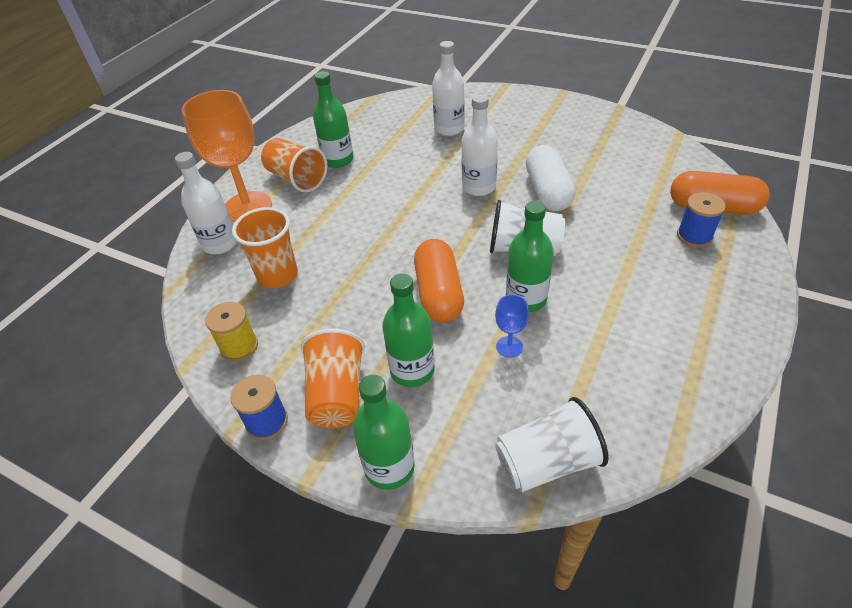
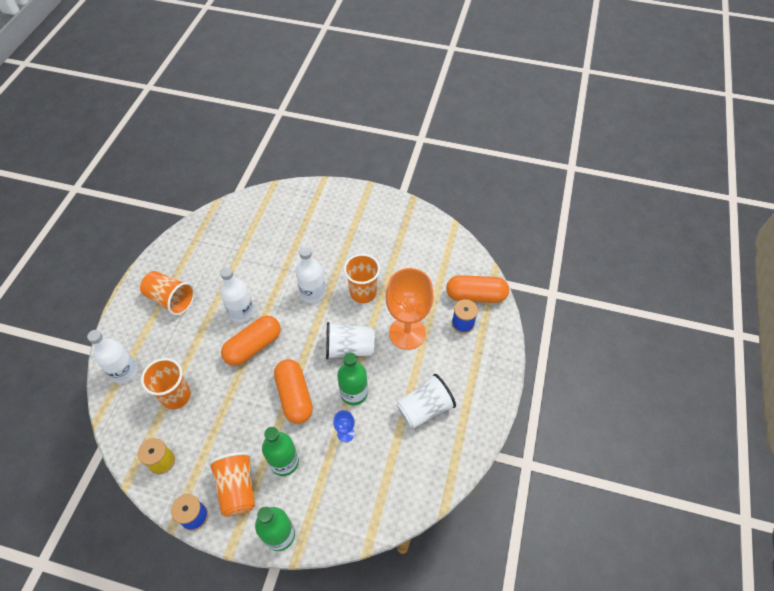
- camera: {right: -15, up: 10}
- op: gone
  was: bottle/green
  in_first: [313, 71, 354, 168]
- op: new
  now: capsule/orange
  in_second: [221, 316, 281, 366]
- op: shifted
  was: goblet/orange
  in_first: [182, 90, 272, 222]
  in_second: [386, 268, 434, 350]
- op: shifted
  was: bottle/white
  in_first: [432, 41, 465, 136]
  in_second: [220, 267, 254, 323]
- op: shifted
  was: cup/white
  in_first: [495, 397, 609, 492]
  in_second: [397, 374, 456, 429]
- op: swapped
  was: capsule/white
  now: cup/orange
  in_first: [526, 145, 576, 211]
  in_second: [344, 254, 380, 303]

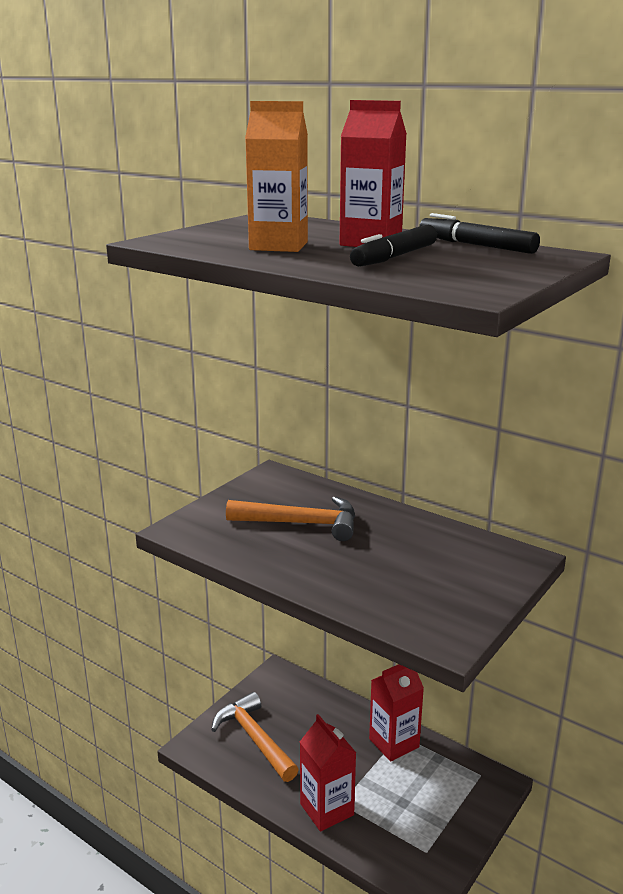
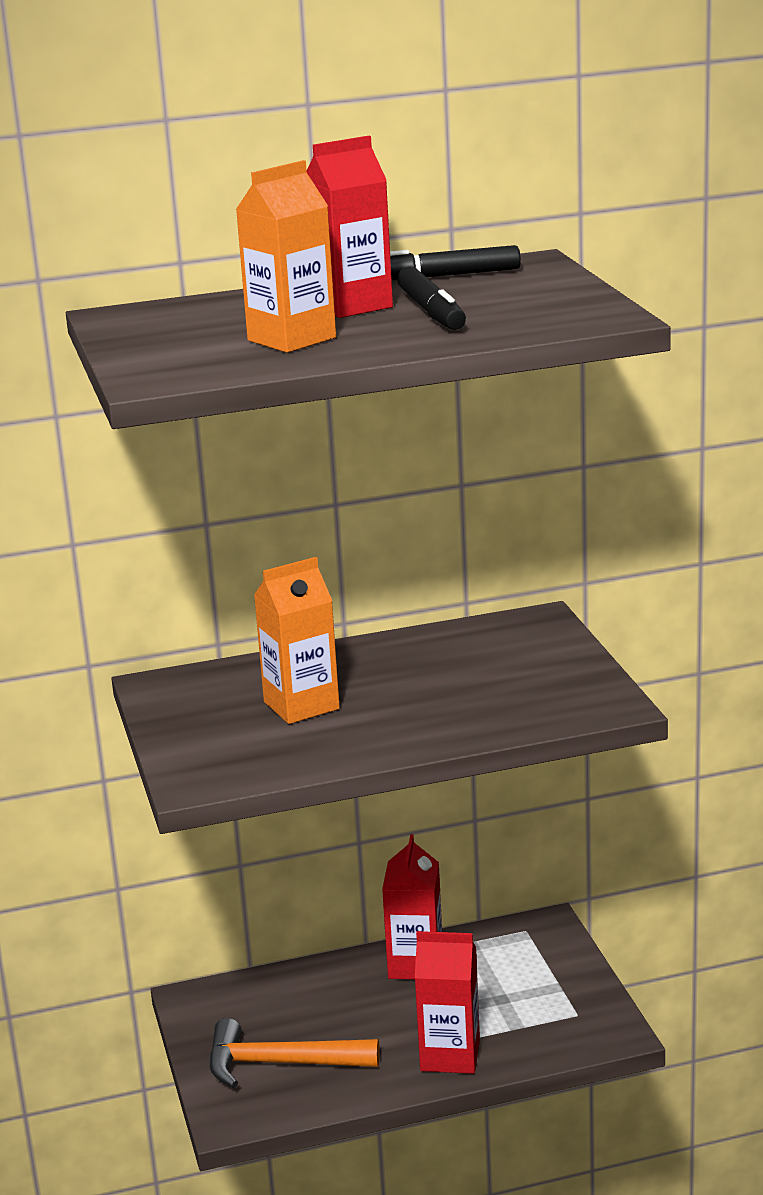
- camera: {right: -50, up: 0}
- op: swapped
  was: hammer/orange
  now: carton/orange
  in_first: [226, 496, 355, 541]
  in_second: [254, 557, 340, 724]

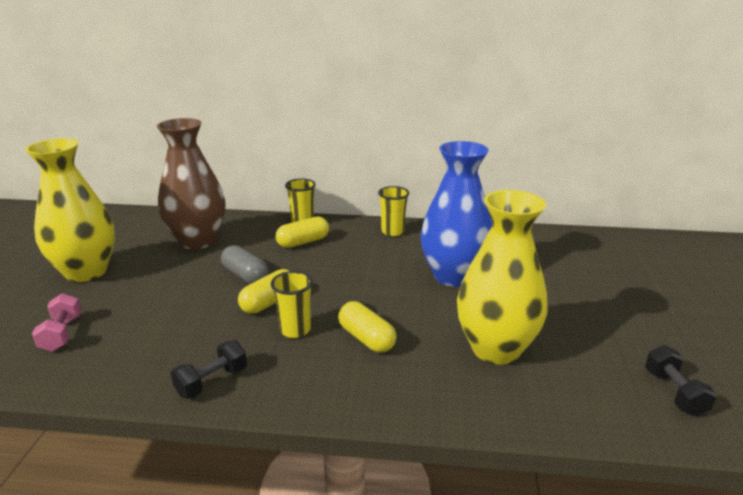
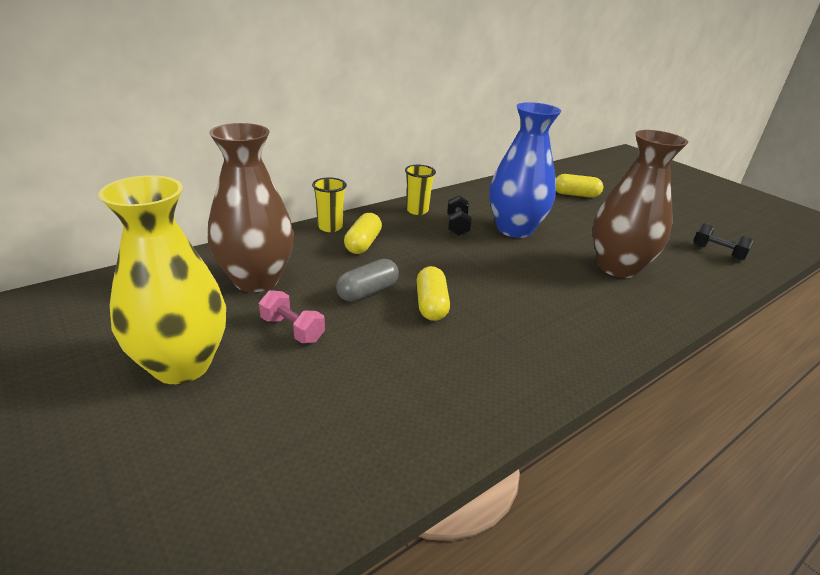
- camera: {right: -45, up: 5}
- op: gone
  was: cup/yellow
  in_first: [271, 271, 313, 338]
- op: shifted
  was: dumbbell/pink
  in_first: [32, 293, 82, 352]
  in_second: [259, 290, 325, 343]
- op: shifted
  was: dumbbell/black
  in_first: [171, 340, 247, 398]
  in_second: [447, 195, 472, 236]
- op: shifted
  was: capsule/yellow
  in_first: [338, 301, 396, 353]
  in_second: [556, 174, 603, 198]
- op: repainted
  was: vase/yellow
  now: vase/brown
  in_first: [457, 190, 548, 365]
  in_second: [592, 130, 688, 278]
- op: rotated
  was: capsule/grey
  in_first: [221, 245, 268, 284]
  in_second: [336, 259, 399, 302]
  clockwise: -45

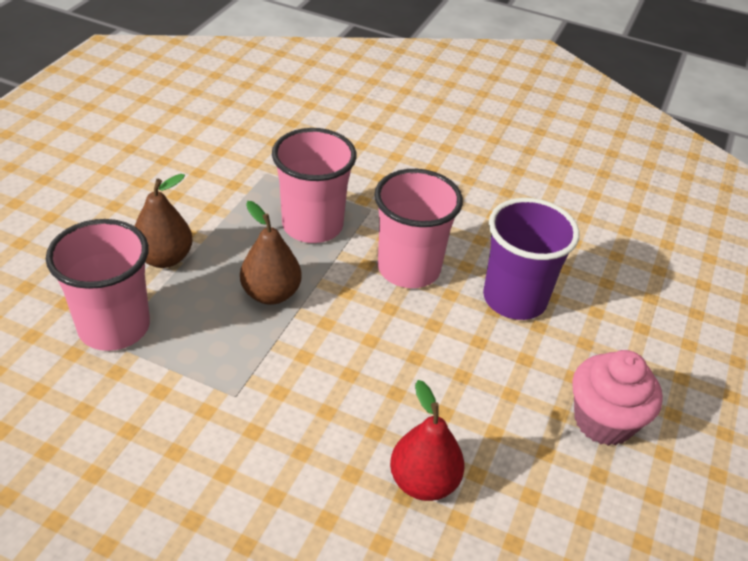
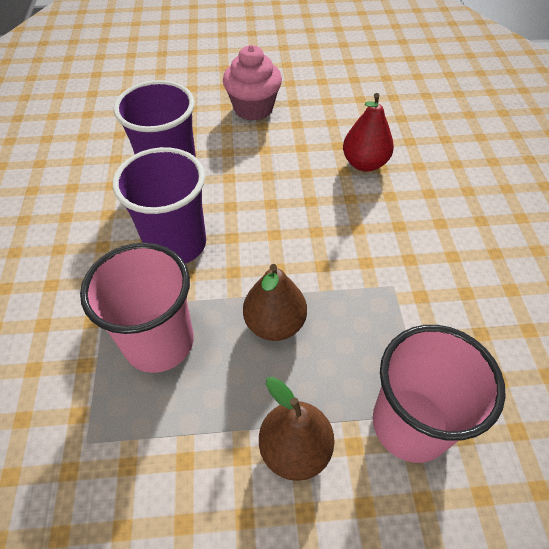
- camera: {right: -115, up: 10}
- op: repainted
  was: cup/pink
  now: cup/purple
  in_first: [375, 169, 463, 288]
  in_second: [113, 147, 206, 264]

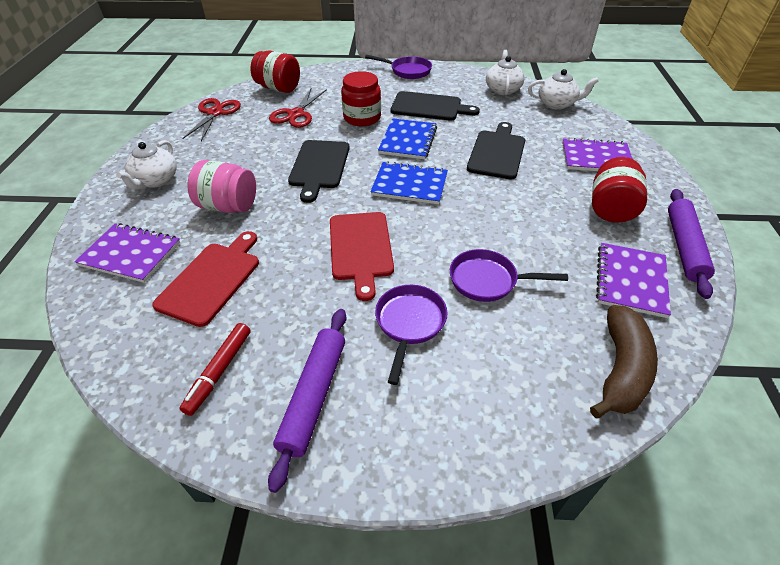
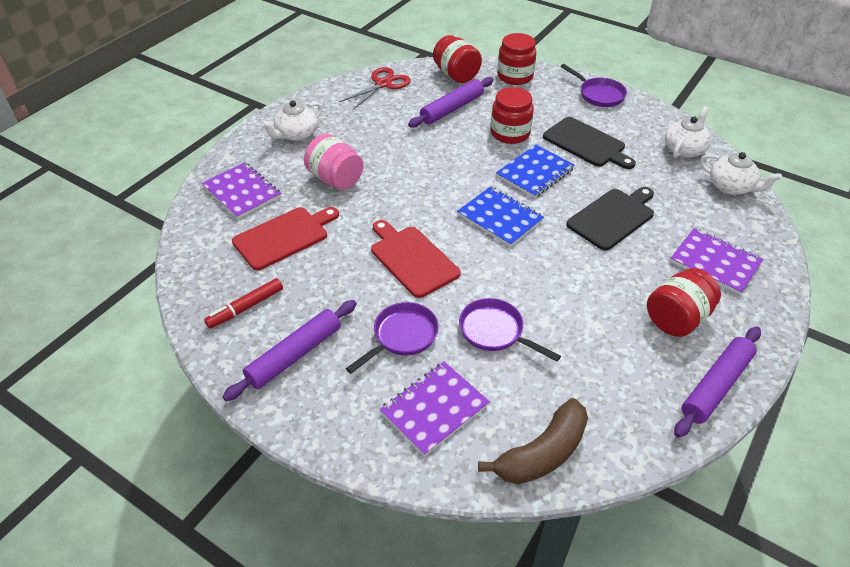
- camera: {right: 30, up: 0}
- op: gone
  was: cutting board/black
  in_first: [288, 140, 350, 203]
- op: new
  now: jar/red
  in_second: [497, 33, 536, 85]
- op: shifted
  was: notebook/purple
  in_first: [596, 243, 671, 318]
  in_second: [380, 362, 490, 456]
- op: swapped
  was: scissors/red
  now: rolling pin/purple
  in_first: [269, 89, 327, 128]
  in_second: [408, 77, 494, 128]
- op: rotated
  was: cutting board/red
  in_first: [330, 212, 394, 301]
  in_second: [371, 220, 461, 298]
  clockwise: 120

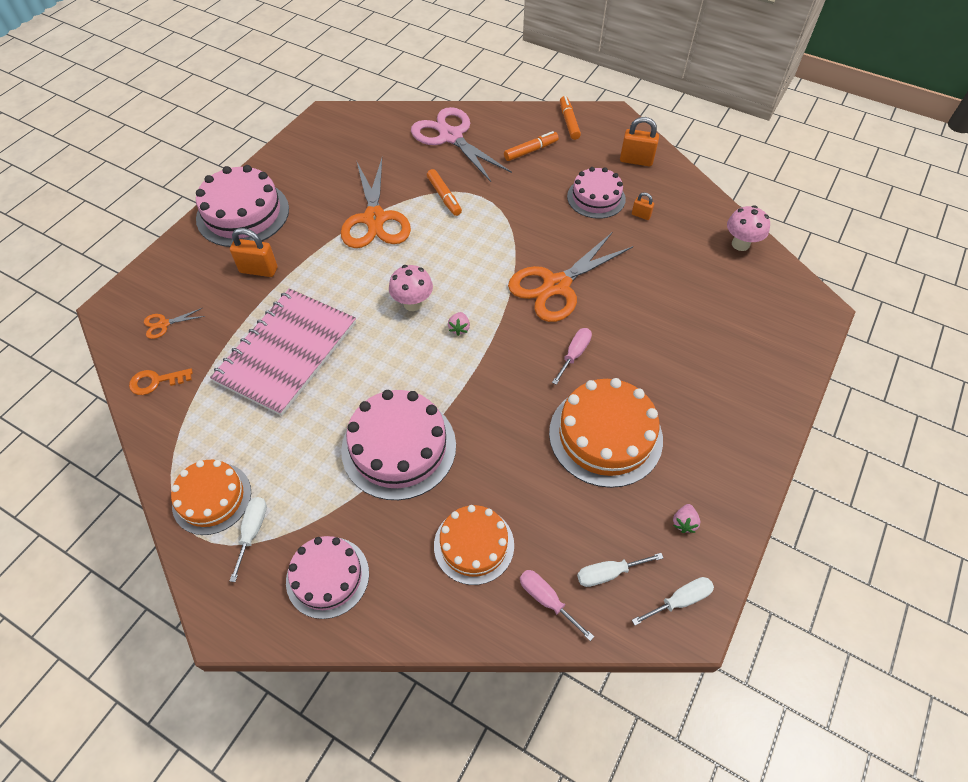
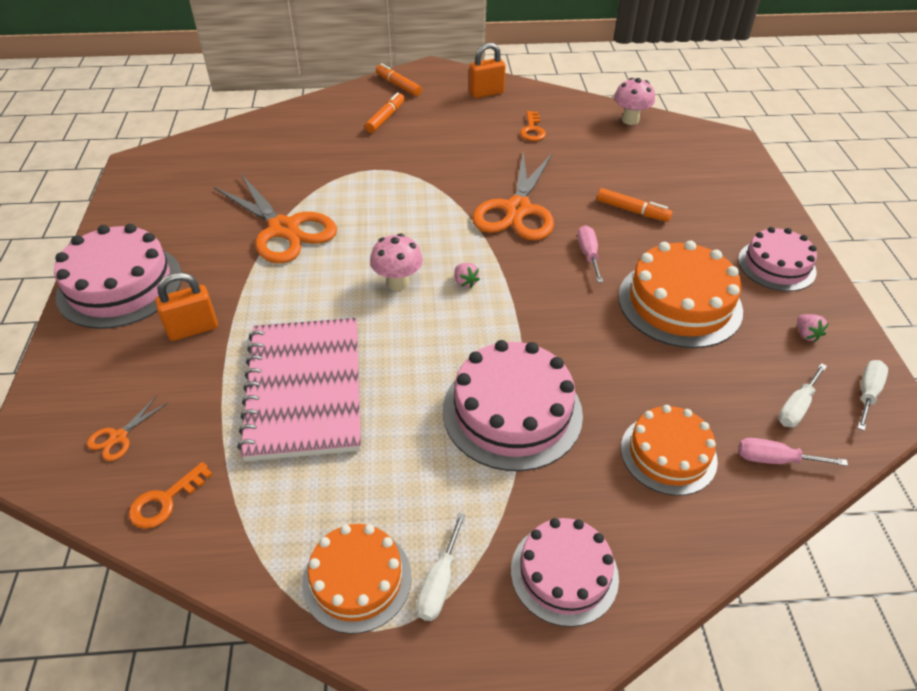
- camera: {right: -35, up: -10}
- op: gone
  was: scissors/pink
  in_first: [411, 107, 512, 182]
- op: shifted
  was: marker/orange
  in_first: [427, 169, 462, 216]
  in_second: [597, 188, 673, 222]
- op: shifted
  was: cake/pink
  in_first: [567, 167, 626, 219]
  in_second: [738, 227, 817, 291]
- op: swapped
  was: padlock/orange
  now: key/orange
  in_first: [632, 192, 654, 220]
  in_second: [520, 111, 546, 141]
- op: rotated
  was: screwdriver/white
  in_first: [230, 497, 267, 582]
  in_second: [416, 513, 466, 621]
  clockwise: -135

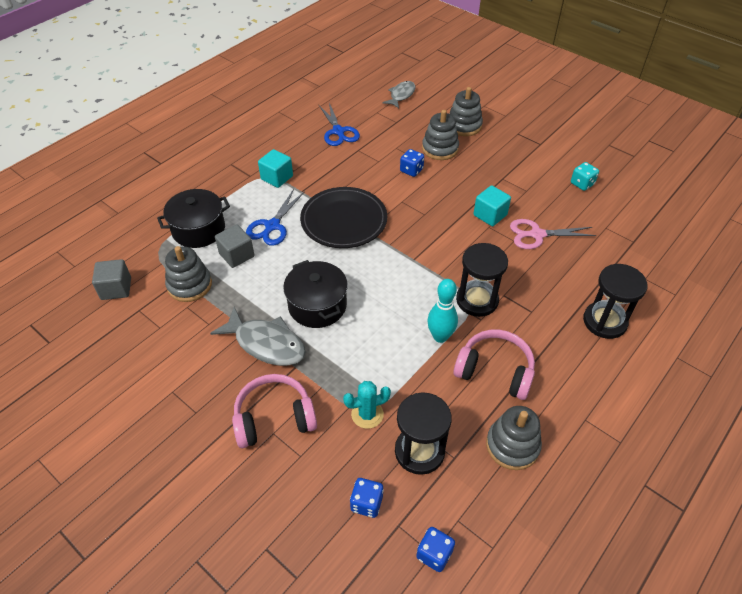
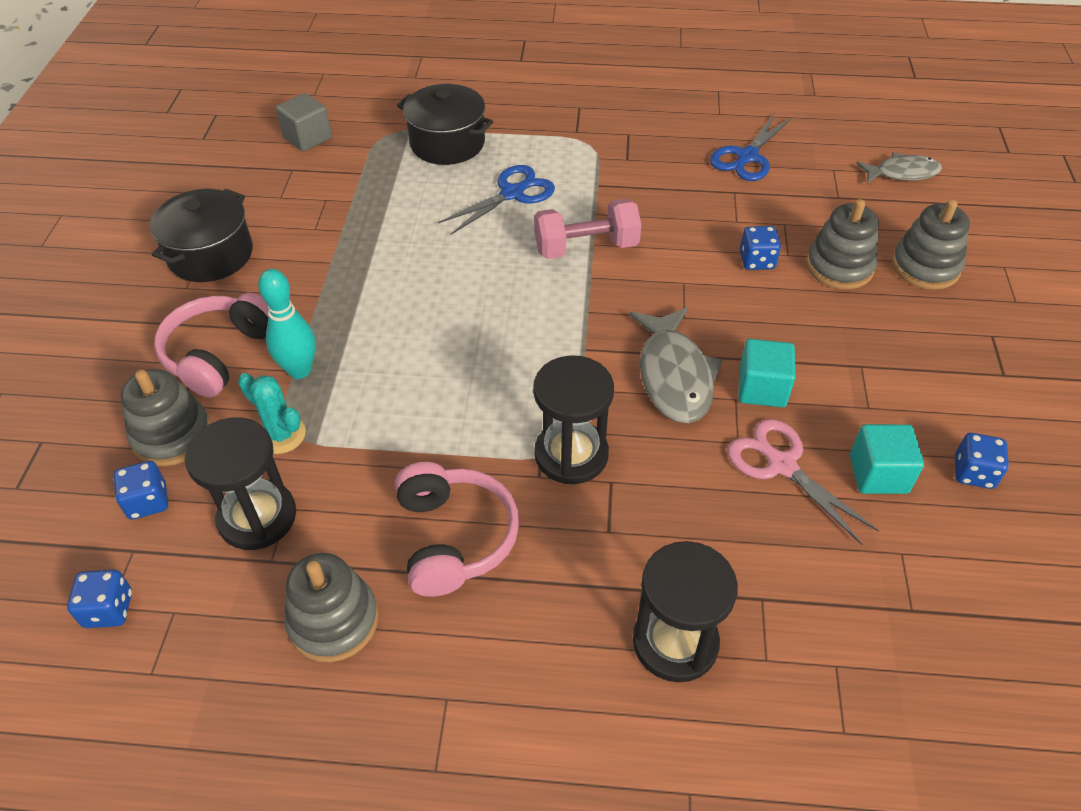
- camera: {right: 55, up: 0}
- op: gone
  was: cube/grey
  in_first: [215, 225, 254, 268]
- op: shifted
  was: stacking toy/grey
  in_first: [165, 246, 212, 302]
  in_second: [121, 369, 211, 466]
- op: shifted
  was: fish/grey
  in_first: [210, 307, 306, 366]
  in_second: [629, 307, 723, 423]
- op: shifted
  was: cube/turquoise
  in_first: [258, 149, 293, 188]
  in_second: [850, 424, 924, 494]
- op: shifted
  was: pot/black
  in_first: [283, 260, 348, 328]
  in_second: [150, 189, 253, 282]
- op: shifted
  was: bowling pin/turquoise
  in_first: [427, 279, 458, 343]
  in_second: [258, 269, 316, 379]
- op: swapped
  was: plate/black
  now: dumbbell/pink
  in_first: [300, 187, 387, 248]
  in_second: [534, 199, 641, 259]
- op: repainted
  was: dice/turquoise
  now: dice/blue
  in_first: [571, 162, 599, 191]
  in_second: [955, 433, 1009, 489]
- op: rotated
  was: headphones/pink
  in_first: [232, 374, 317, 448]
  in_second: [154, 293, 269, 398]
  clockwise: -105
- op: rotated
  was: scissors/blue
  in_first: [246, 189, 305, 246]
  in_second: [438, 165, 555, 234]
  clockwise: 150

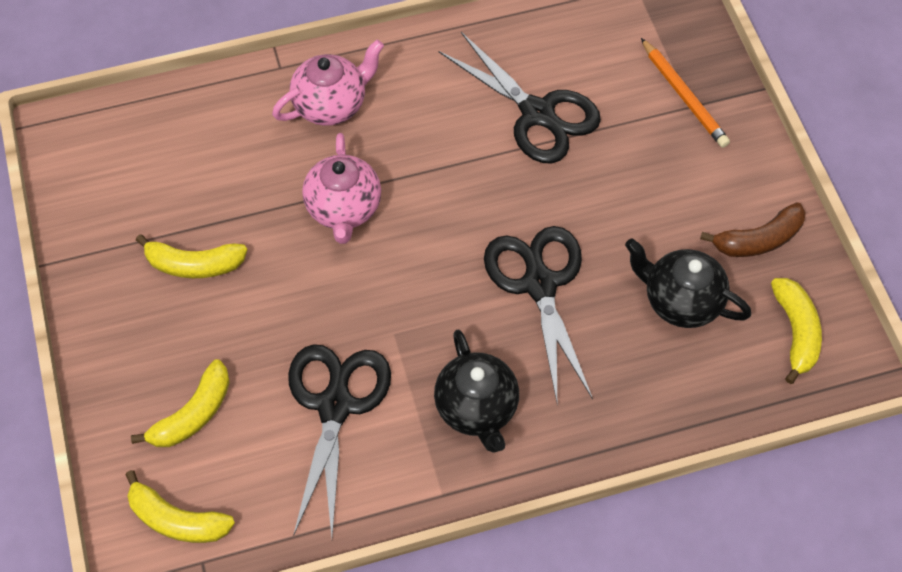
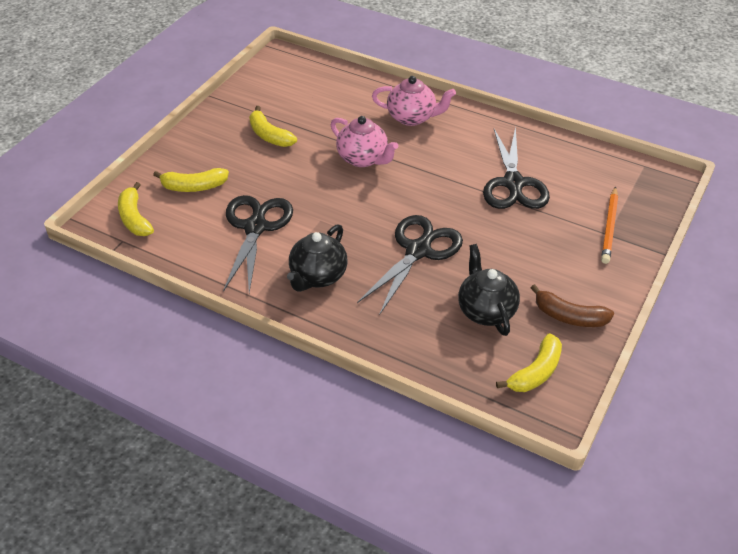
- camera: {right: 45, up: -15}
- op: rotated
  was: scissors/black
  in_first: [288, 344, 391, 537]
  in_second: [223, 195, 293, 293]
  clockwise: -45
- op: rotated
  was: teapot/pink
  in_first: [302, 133, 381, 244]
  in_second: [331, 116, 398, 167]
  clockwise: -90

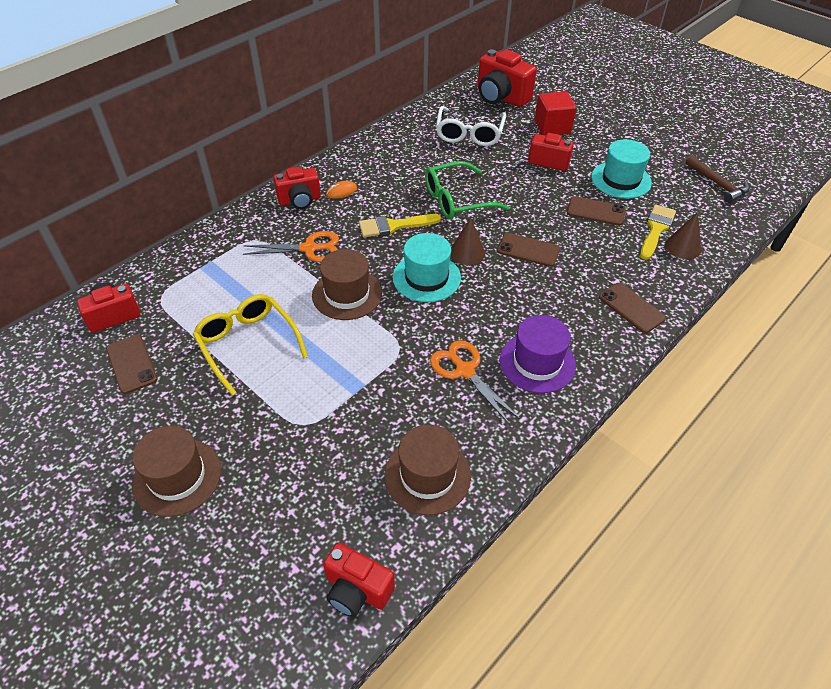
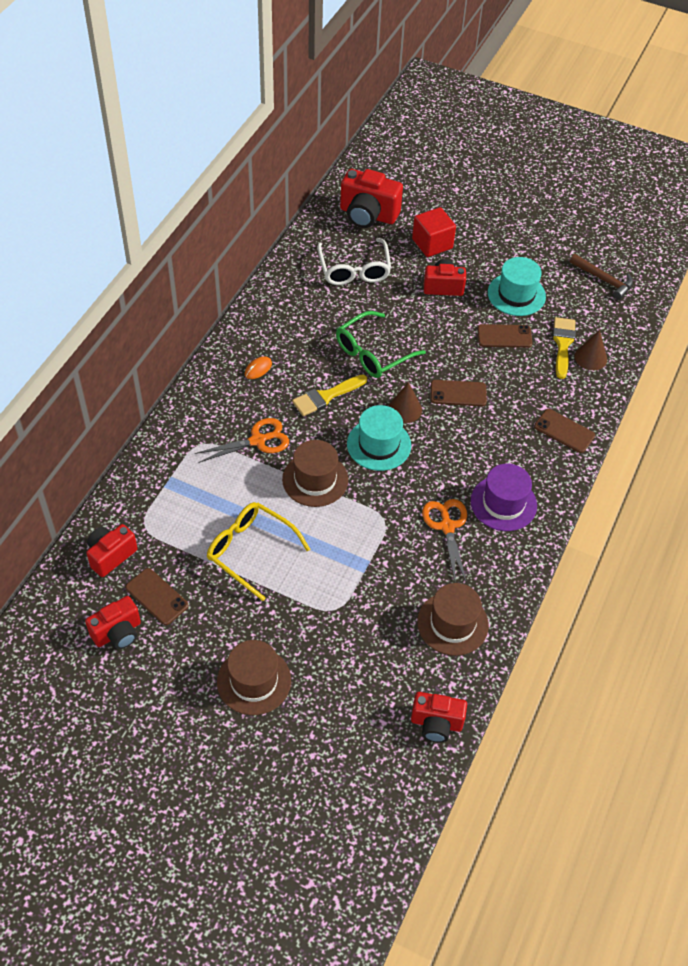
- camera: {right: -20, up: 5}
- op: shifted
  was: camera/red
  in_first: [273, 166, 321, 209]
  in_second: [85, 596, 141, 649]
- op: rotated
  was: scissors/orange
  in_first: [430, 340, 520, 425]
  in_second: [422, 499, 467, 583]
  clockwise: 45

